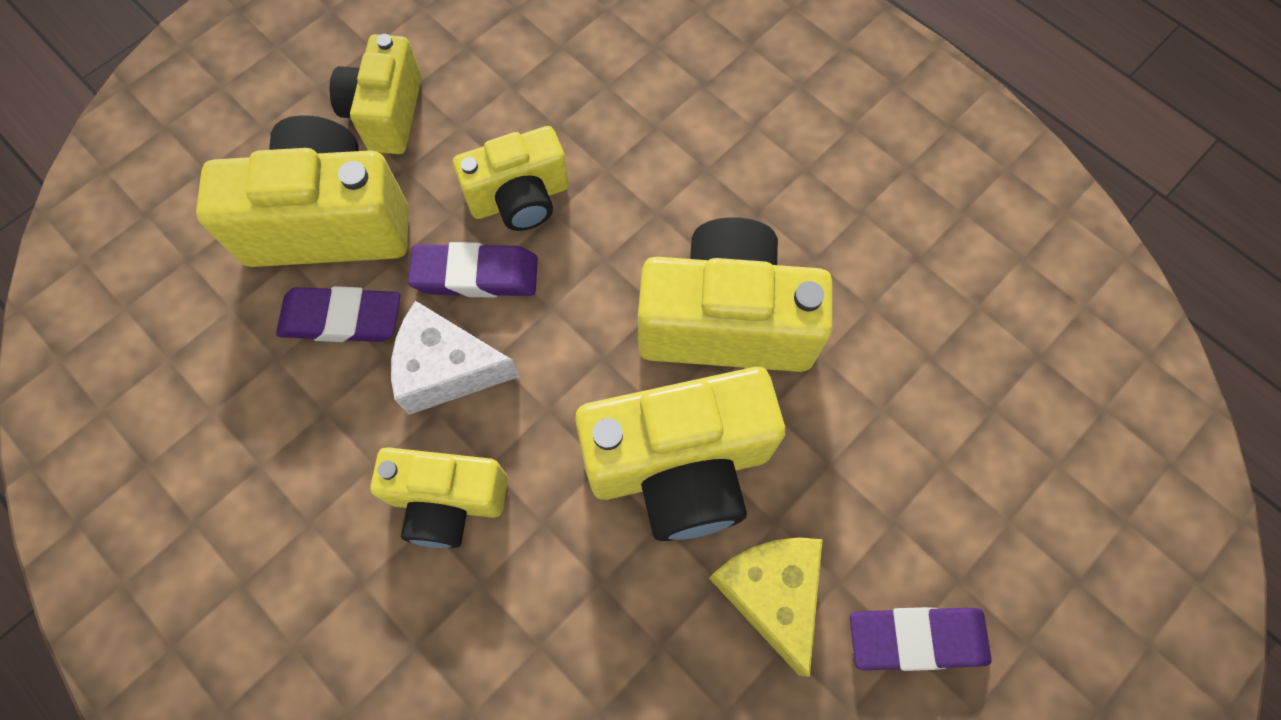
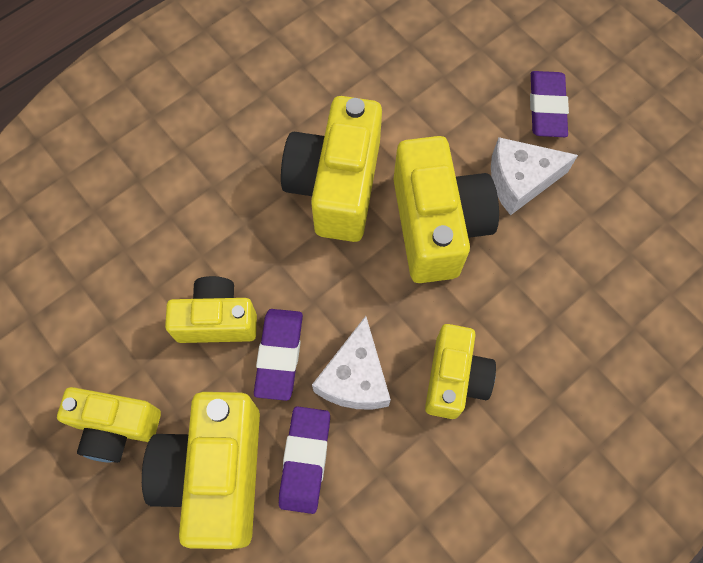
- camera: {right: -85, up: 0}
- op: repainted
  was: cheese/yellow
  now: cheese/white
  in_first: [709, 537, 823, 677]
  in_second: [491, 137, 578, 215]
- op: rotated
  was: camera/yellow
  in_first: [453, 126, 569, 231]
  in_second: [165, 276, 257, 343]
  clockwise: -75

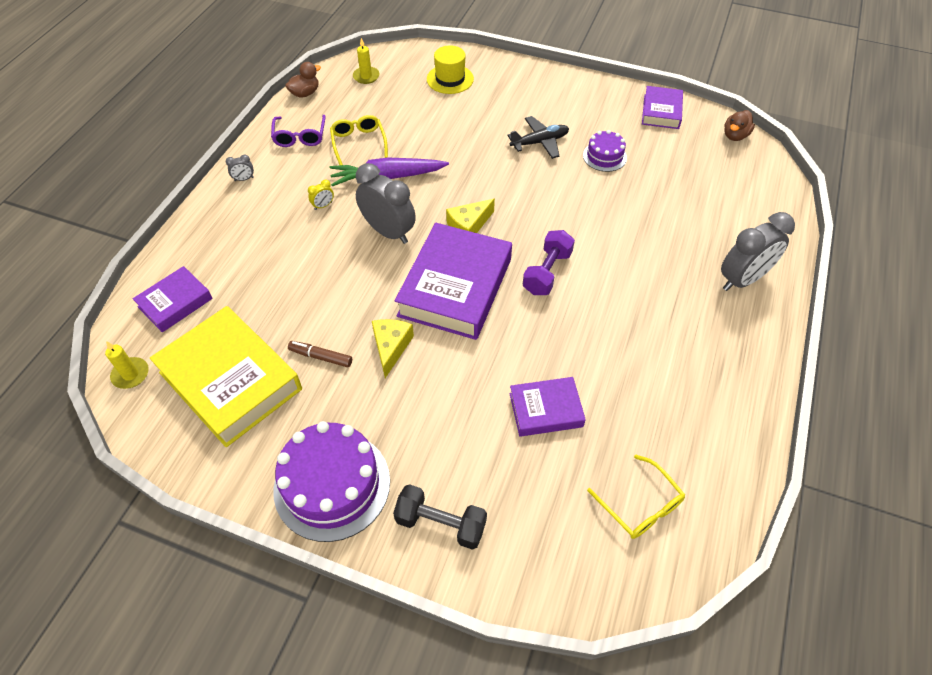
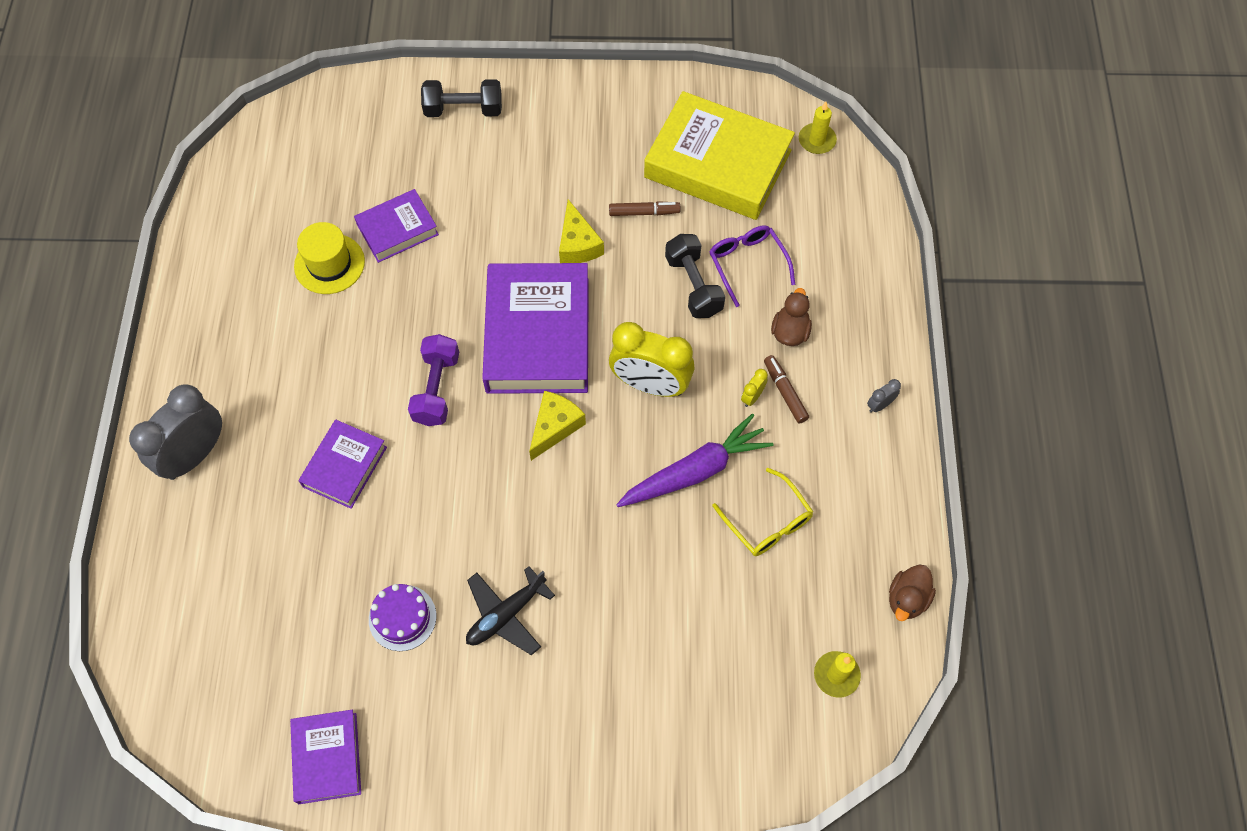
- camera: {right: 160, up: 10}
- op: gone
  was: cake/purple
  in_first: [273, 421, 390, 542]
- op: gone
  was: glasses/yellow
  in_first: [587, 455, 685, 539]
- op: new
  now: dumbbell/black
  in_second: [665, 234, 725, 318]
- op: new
  now: marker/brown
  in_second: [764, 355, 809, 424]
- op: shifted
  was: book/purple
  in_first: [133, 266, 213, 332]
  in_second: [298, 420, 387, 509]
- op: shifted
  was: glasses/purple
  in_first: [271, 115, 326, 147]
  in_second: [709, 225, 795, 307]
- op: shifted
  was: hat/yellow
  in_first: [427, 45, 474, 94]
  in_second: [294, 222, 365, 294]
- op: shifted
  was: duck/brown
  in_first: [724, 110, 755, 141]
  in_second: [771, 288, 812, 346]
- op: repainted
  was: clock/grey
  now: clock/yellow
  in_first: [356, 163, 416, 244]
  in_second: [609, 322, 695, 397]

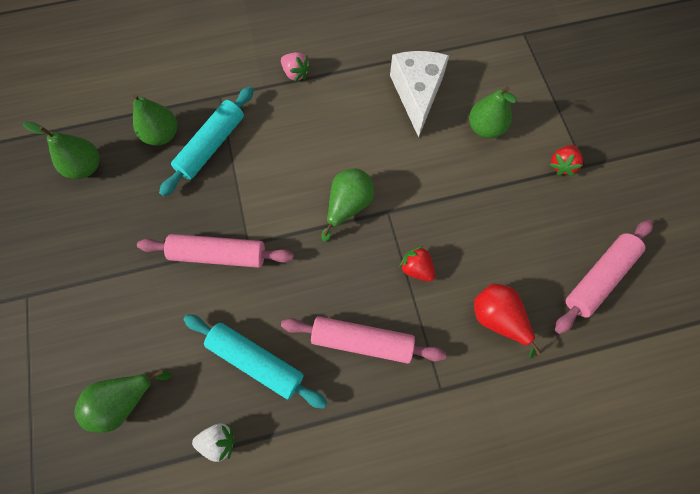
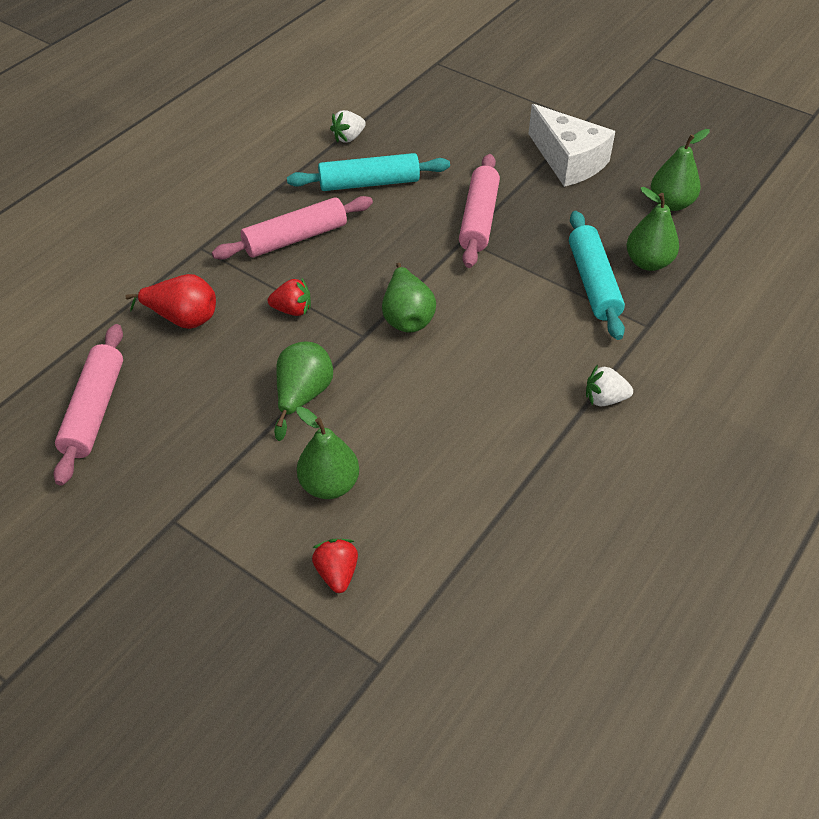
- camera: {right: 140, up: -20}
- op: shifted
  was: pear/green
  in_first: [75, 370, 171, 433]
  in_second: [274, 341, 333, 441]
- op: shifted
  was: cheese/white
  in_first: [390, 51, 449, 137]
  in_second: [528, 104, 615, 187]
- op: shifted
  was: strawberry/red
  in_first: [549, 145, 583, 176]
  in_second: [312, 539, 358, 593]
- op: repainted
  was: strawberry/pink
  now: strawberry/white
  in_first: [281, 52, 311, 82]
  in_second: [586, 365, 633, 406]
- op: rotated
  was: rolling pin/pink
  in_first: [137, 234, 294, 268]
  in_second: [459, 154, 500, 268]
  clockwise: -45

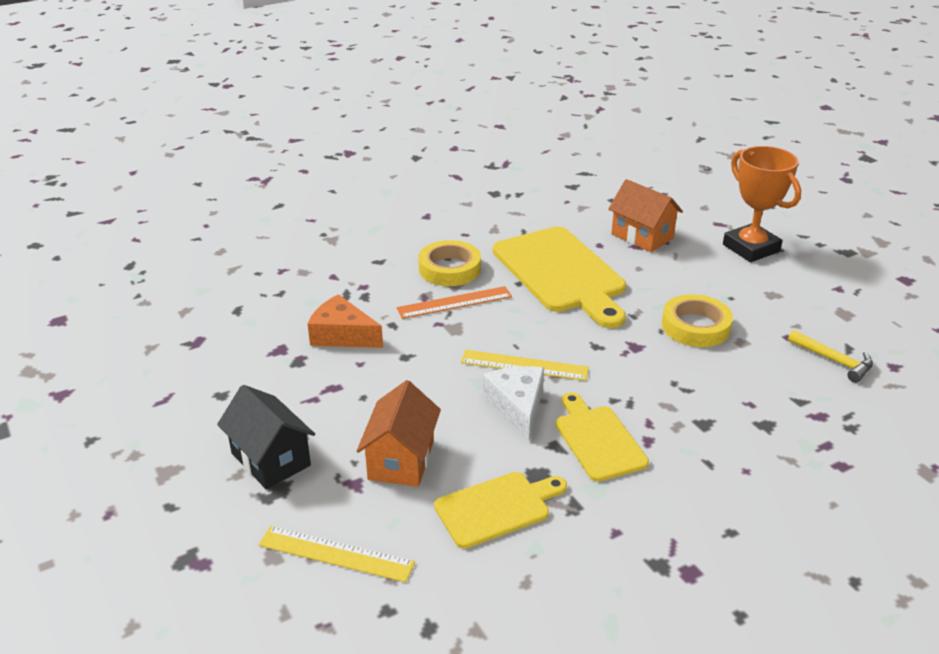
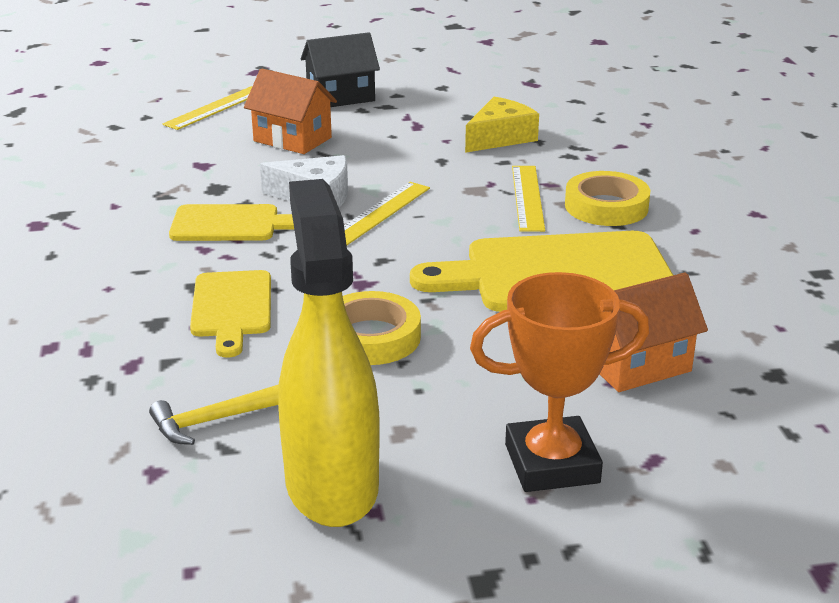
- camera: {right: 110, up: -5}
- op: new
  now: spray bottle/yellow
  in_second: [278, 179, 380, 527]
- op: shifted
  was: cutting board/yellow
  in_first: [434, 472, 567, 549]
  in_second: [190, 270, 271, 357]
- op: repainted
  was: cheese/orange
  now: cheese/yellow
  in_first: [308, 294, 383, 348]
  in_second: [465, 97, 539, 153]
- op: repainted
  was: ruler/orange
  now: ruler/yellow
  in_first: [396, 286, 512, 319]
  in_second: [512, 166, 545, 232]

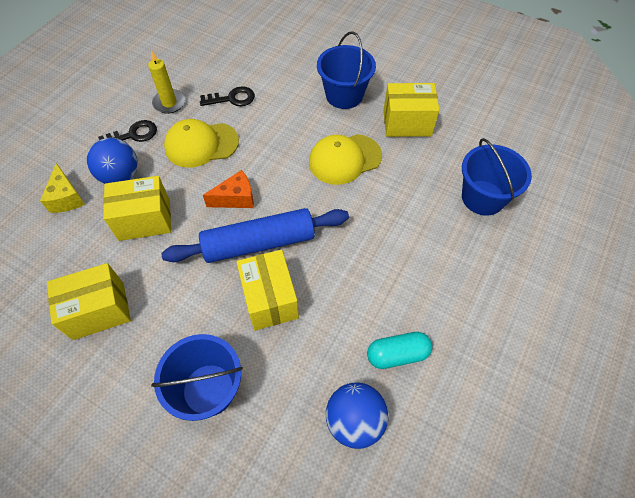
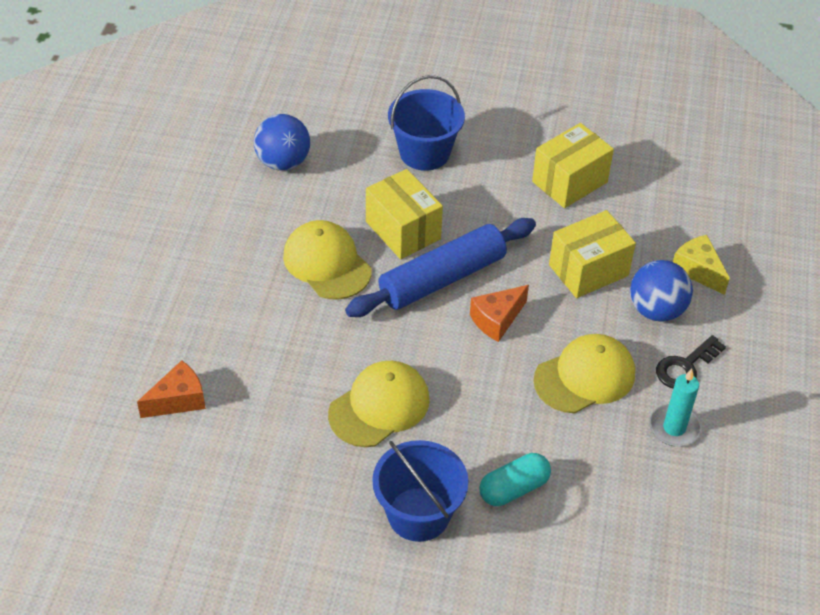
- camera: {right: 160, up: -10}
- op: gone
  was: key/black
  in_first: [200, 86, 255, 106]
- op: gone
  was: box/yellow
  in_first: [383, 83, 439, 137]
- op: new
  now: cap/yellow
  in_second: [283, 220, 371, 300]
- op: shifted
  was: capsule/turquoise
  in_first: [367, 332, 432, 369]
  in_second: [479, 453, 551, 506]
- op: swapped
  was: bucket/blue
  now: cheese/orange
  in_first: [462, 138, 532, 216]
  in_second: [137, 360, 206, 418]
- op: repainted
  was: candle/yellow
  now: candle/turquoise
  in_first: [148, 50, 185, 114]
  in_second: [649, 369, 701, 447]

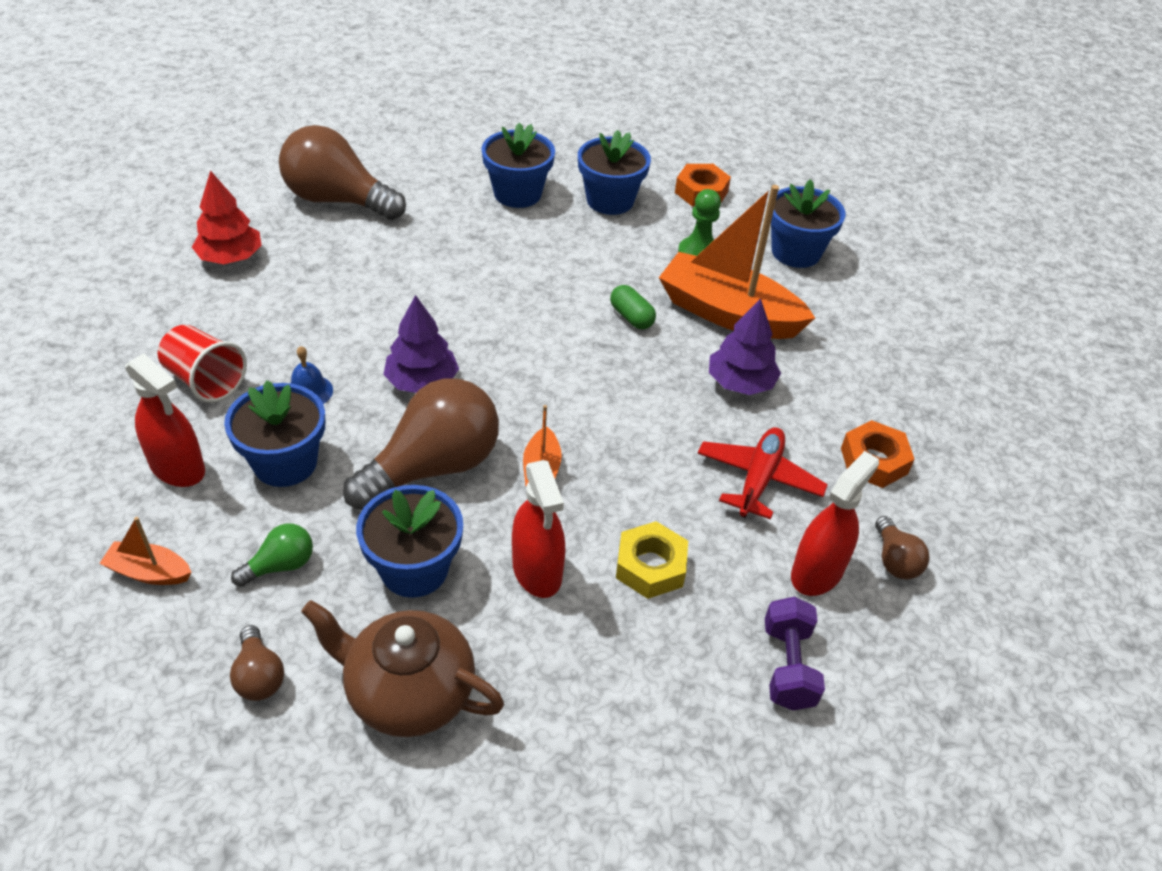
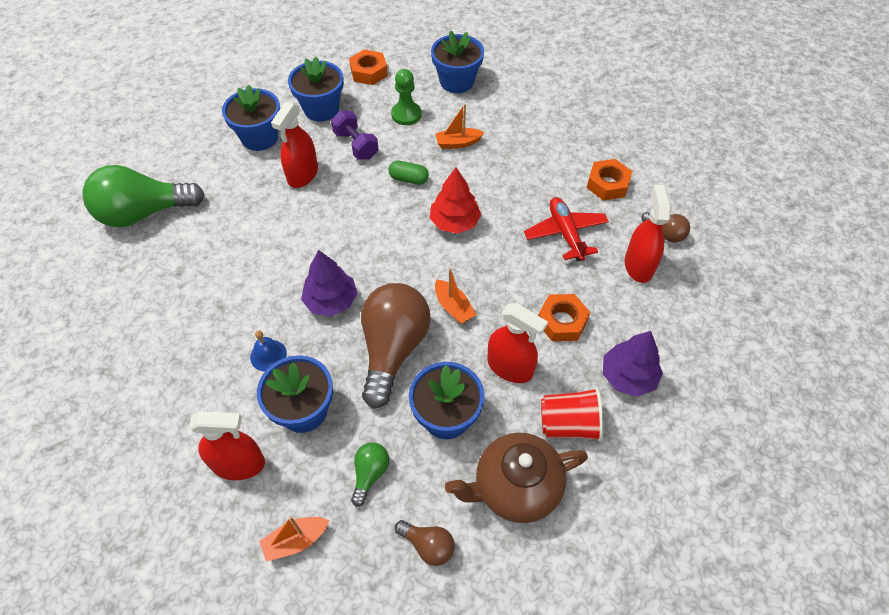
- camera: {right: -35, up: 10}
- op: new
  now: spray bottle/red
  in_second: [271, 102, 318, 188]
- op: shifted
  was: cup/red
  in_first: [158, 325, 247, 403]
  in_second: [541, 387, 604, 442]
- op: shifted
  was: tree/red
  in_first: [192, 170, 262, 264]
  in_second: [430, 168, 481, 234]
- op: shifted
  was: tree/purple
  in_first: [709, 298, 781, 395]
  in_second: [603, 331, 663, 397]
- op: shifted
  was: dumbbell/purple
  in_first: [765, 597, 825, 711]
  in_second: [331, 110, 379, 160]
- op: repainted
  was: light bulb/brown
  now: light bulb/green
  in_first: [279, 125, 406, 220]
  in_second: [83, 165, 205, 227]
- op: repainted
  was: nut/yellow
  now: nut/orange
  in_first: [616, 521, 688, 599]
  in_second: [538, 294, 590, 341]
- op: scaled
  was: boat/orange
  in_first: [659, 185, 815, 339]
  in_second: [435, 104, 484, 149]
  ratio: 0.45

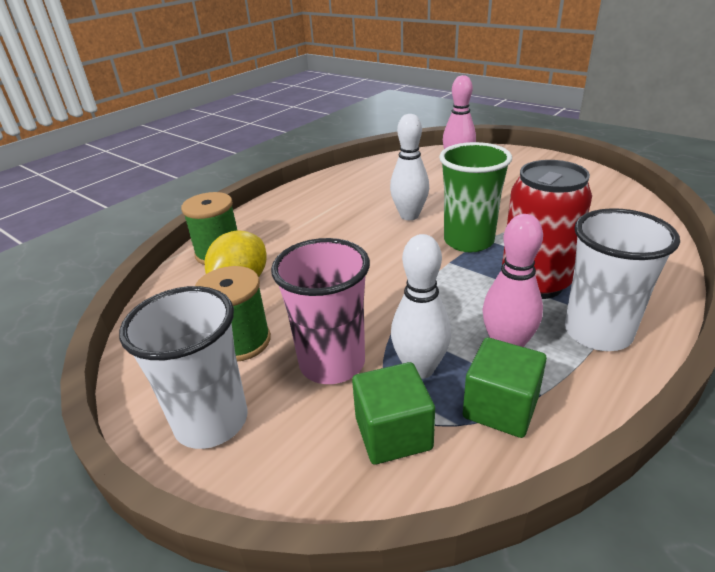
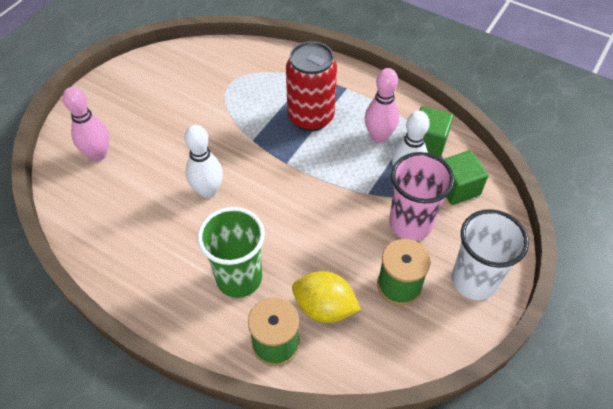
- camera: {right: -100, up: 20}
- op: gone
  was: cup/white
  in_first: [565, 208, 680, 351]
- op: shifted
  was: cup/green
  in_first: [439, 142, 512, 252]
  in_second: [197, 207, 265, 298]

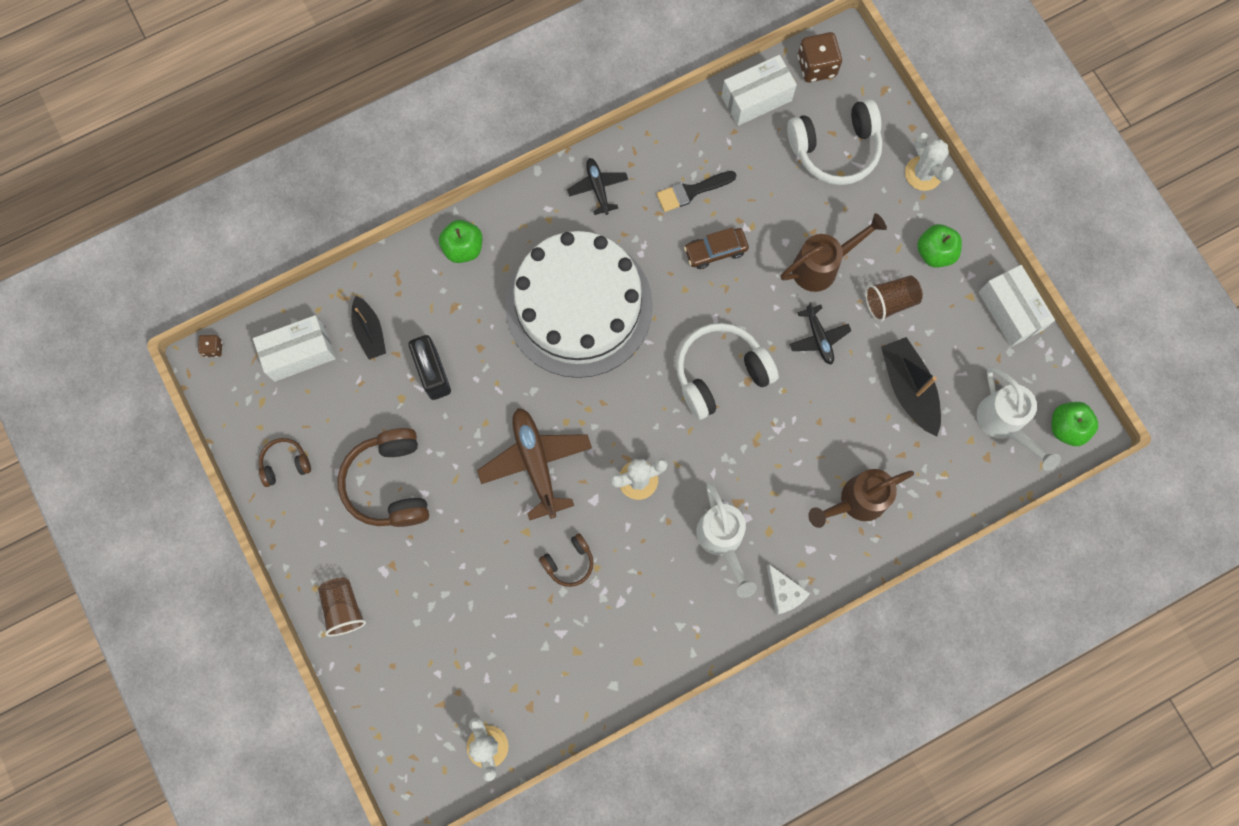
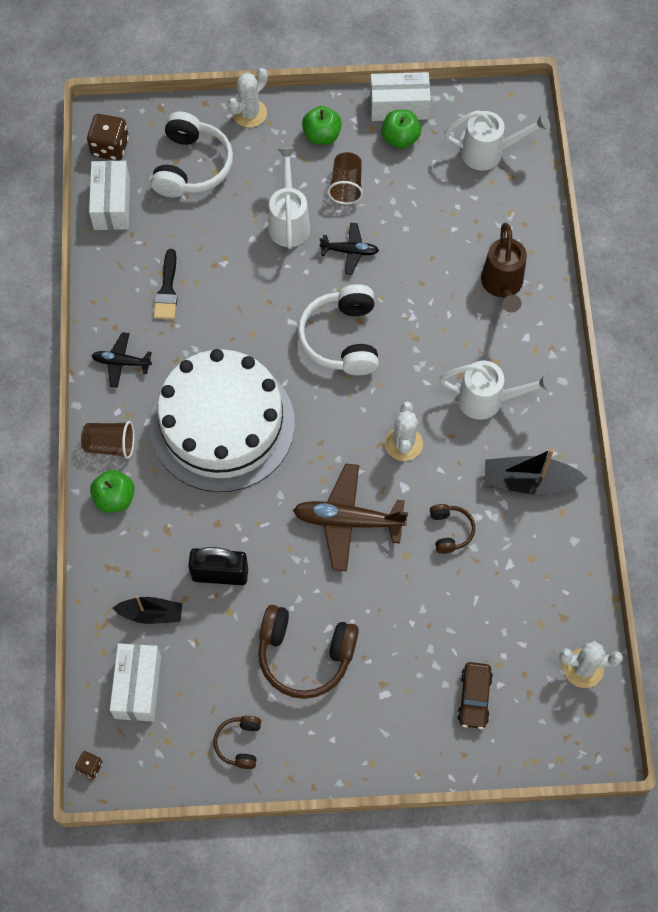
- camera: {right: -65, up: -10}
- op: gone
  was: cheese/white
  in_first: [767, 564, 810, 615]
- op: shifted
  was: cup/brown
  in_first: [318, 578, 366, 636]
  in_second: [81, 421, 134, 459]
- op: shifted
  was: car/brown
  in_first: [684, 227, 749, 269]
  in_second: [457, 662, 493, 729]
- op: shifted
  was: boat/black
  in_first: [881, 337, 941, 437]
  in_second: [485, 449, 588, 494]
- op: shifted
  was: apple/green
  in_first: [1051, 402, 1099, 446]
  in_second: [382, 110, 421, 149]
- op: repainted
  was: watering can/brown
  now: watering can/white
  in_first: [781, 213, 887, 292]
  in_second: [268, 147, 310, 249]
- op: rotated
  was: cactus/white
  in_first: [905, 132, 953, 191]
  in_second: [228, 68, 268, 128]
  clockwise: -45

